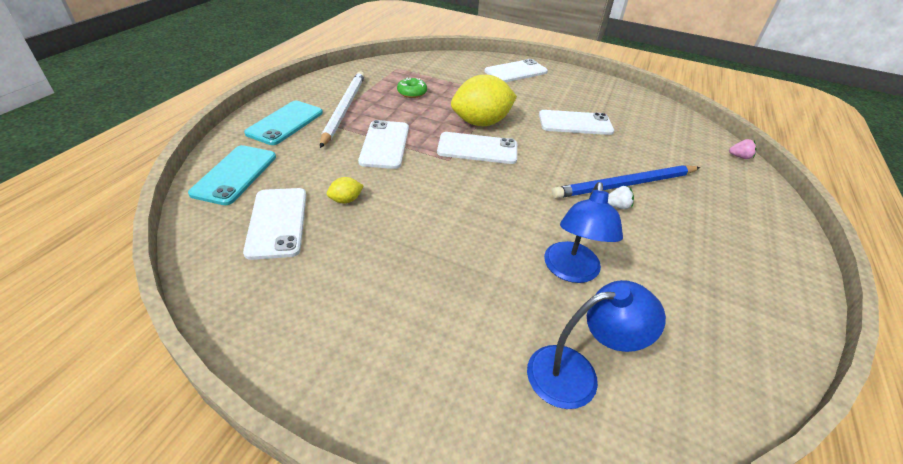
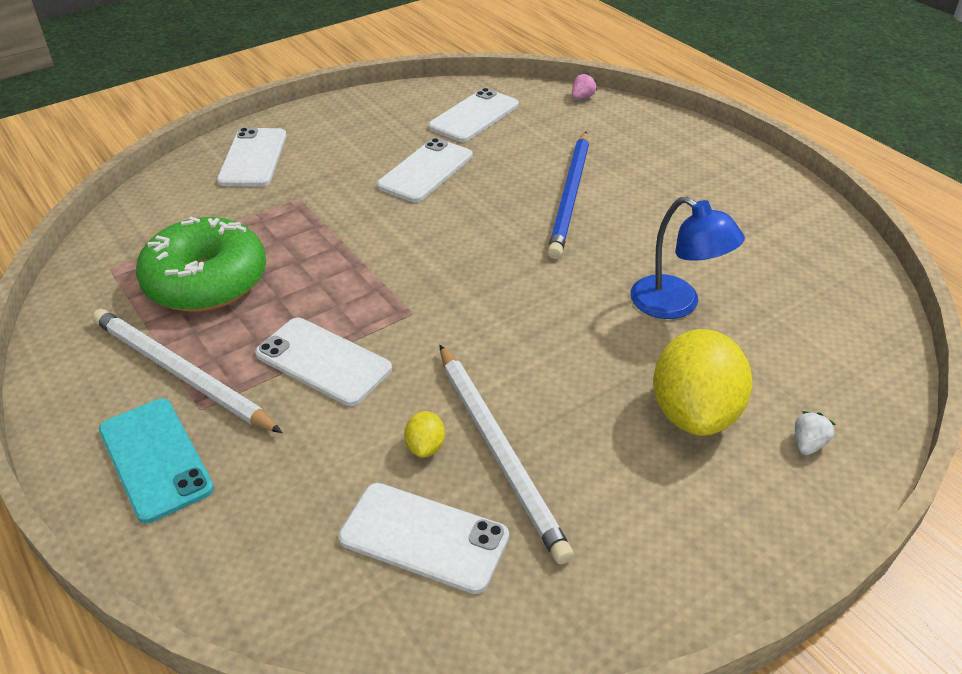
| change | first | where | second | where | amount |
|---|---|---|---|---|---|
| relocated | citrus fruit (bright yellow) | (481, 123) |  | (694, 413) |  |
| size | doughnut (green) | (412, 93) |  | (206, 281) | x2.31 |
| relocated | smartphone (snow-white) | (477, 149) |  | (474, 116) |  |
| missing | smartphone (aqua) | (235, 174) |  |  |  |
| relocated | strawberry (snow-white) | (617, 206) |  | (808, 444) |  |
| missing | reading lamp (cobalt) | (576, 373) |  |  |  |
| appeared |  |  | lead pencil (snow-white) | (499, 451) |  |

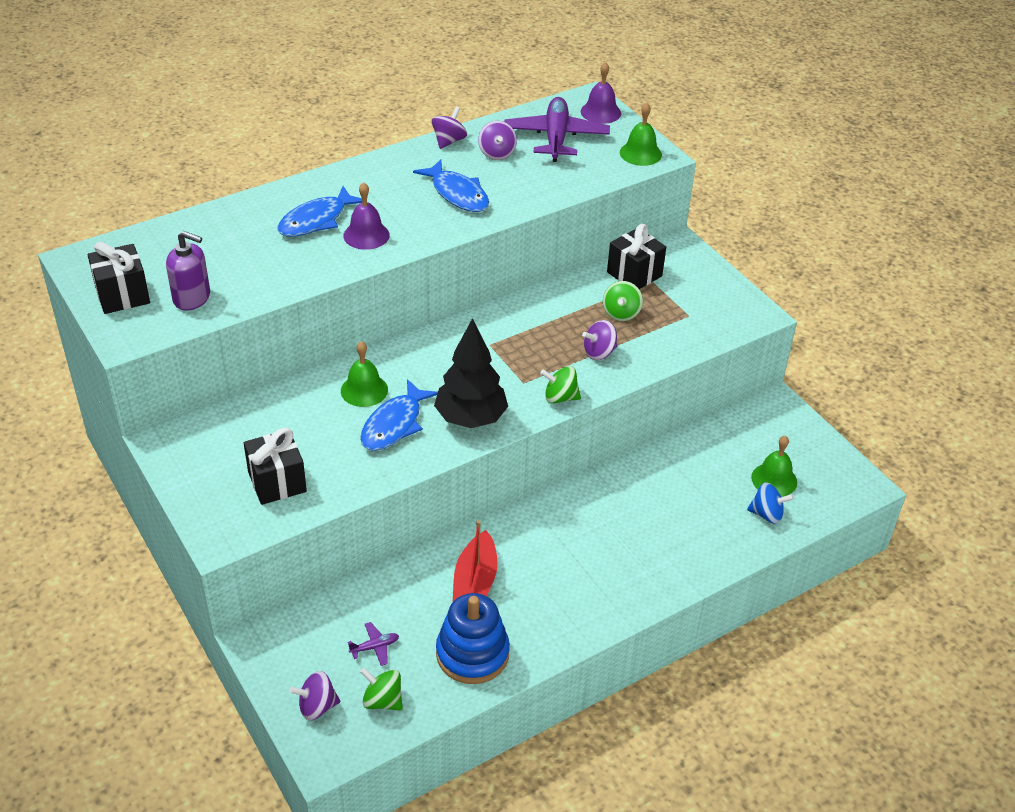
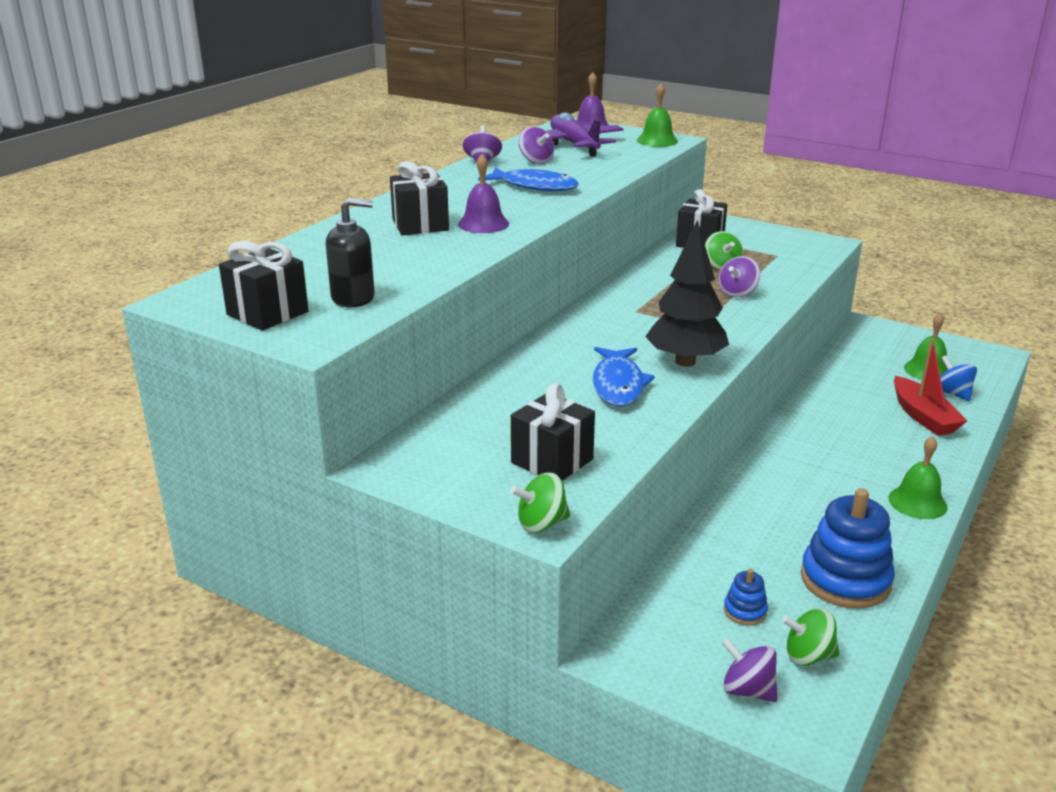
| change | first | where | second | where | amount |
|---|---|---|---|---|---|
| exchanged | fish figure (cobalt) | (316, 220) | present (black) | (420, 225) |  |
| colour | soap pump (purple) | (192, 298) | soap pump (black) | (353, 298) |  |
| relocated | school bell (green) | (364, 390) |  | (917, 502) |  |
| relocated | toy top (green) | (560, 397) |  | (541, 523) |  |
| spun | toy top (cobalt) | (767, 514) |  | (952, 393) | 105 degrees counterclockwise |
| relocated | boat (scarlet) | (475, 583) |  | (923, 416) |  |
| exchanged | toy plane (purple) | (374, 647) | ring stacker (cobalt) | (745, 611) |  |
| spun | toy top (purple) | (317, 706) |  | (747, 690) | 75 degrees clockwise |

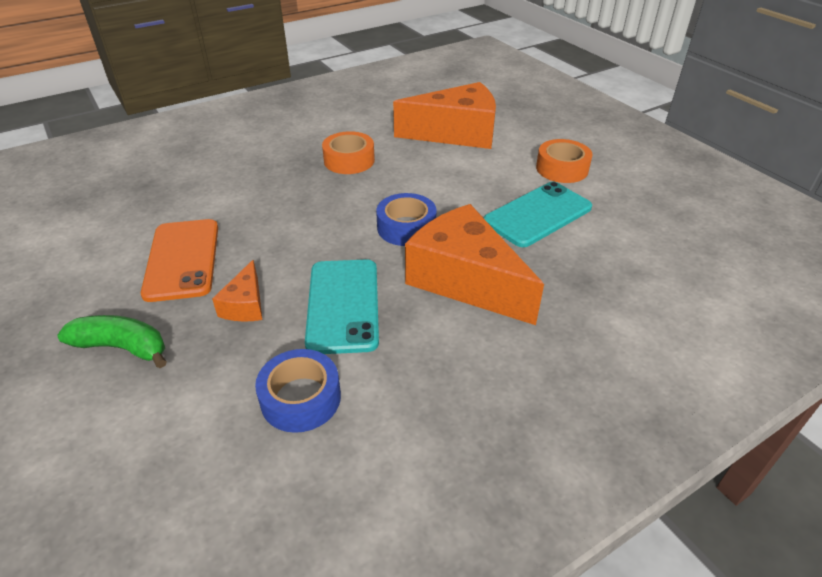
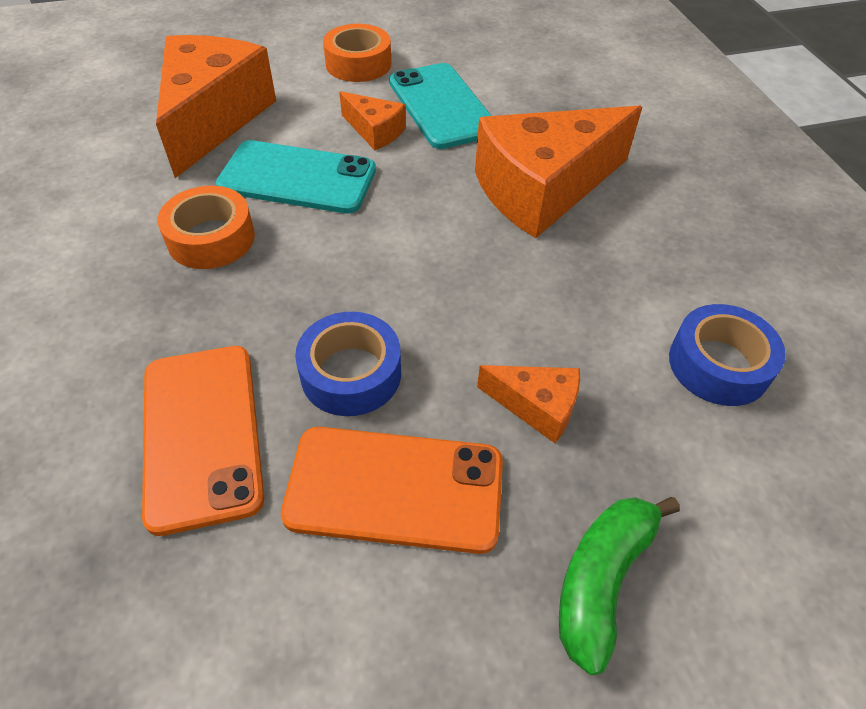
| change | first | where | second | where | amount |
|---|---|---|---|---|---|
| relocated | sticky tape (cobalt) | (406, 227) |  | (351, 373) |  |
| relocated | smartphone (aqua) | (343, 305) |  | (297, 178) |  |
| appeared |  |  | cheese (bright orange) | (375, 131) |  |
| appeared |  |  | smartphone (bright orange) | (202, 434) |  |

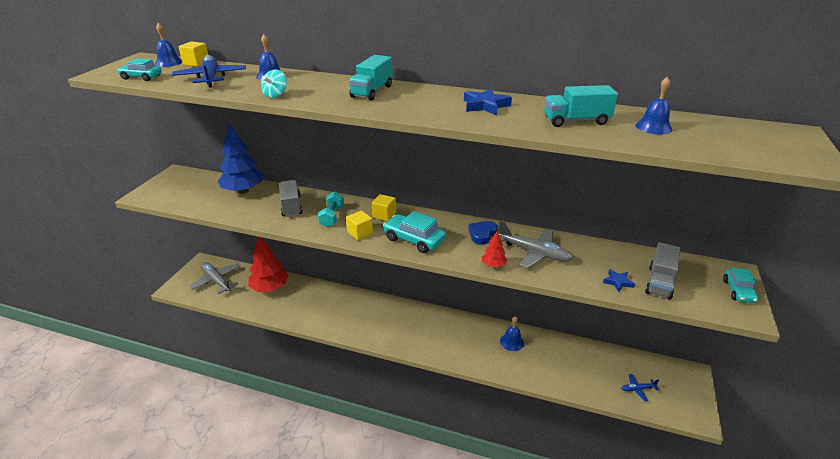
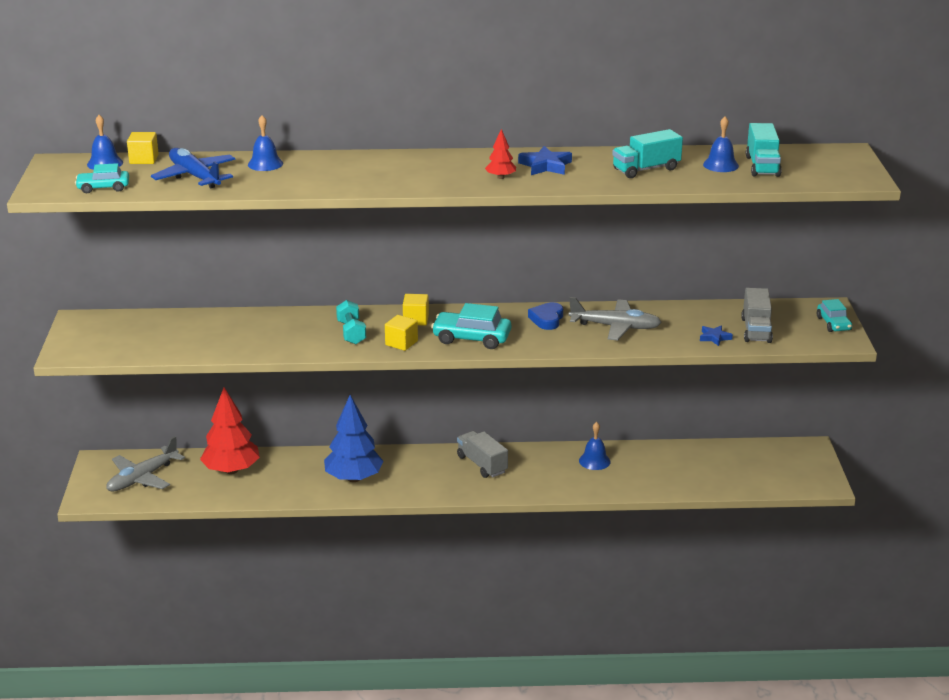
| change | first | where | second | where | amount |
|---|---|---|---|---|---|
| relocated | toy truck (aqua) | (372, 91) |  | (762, 166) |  |
| missing | toy top (aqua) | (276, 95) |  |  |  |
| relocated | fir tree (cobalt) | (243, 191) |  | (354, 478) |  |
| relocated | toy truck (gray) | (291, 206) |  | (482, 464) |  |
| relocated | fir tree (scarlet) | (493, 265) |  | (500, 177) |  |
| spun | toy plane (gray) | (216, 281) |  | (143, 478) | 75 degrees counterclockwise |
| missing | toy plane (cobalt) | (637, 389) |  |  |  |

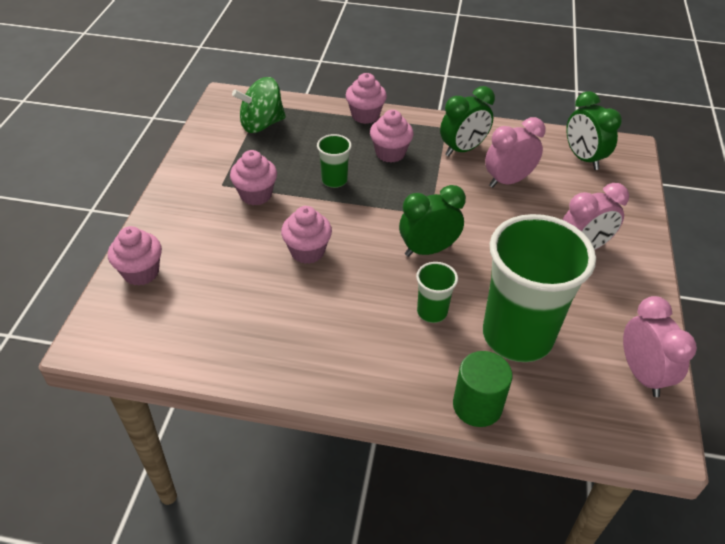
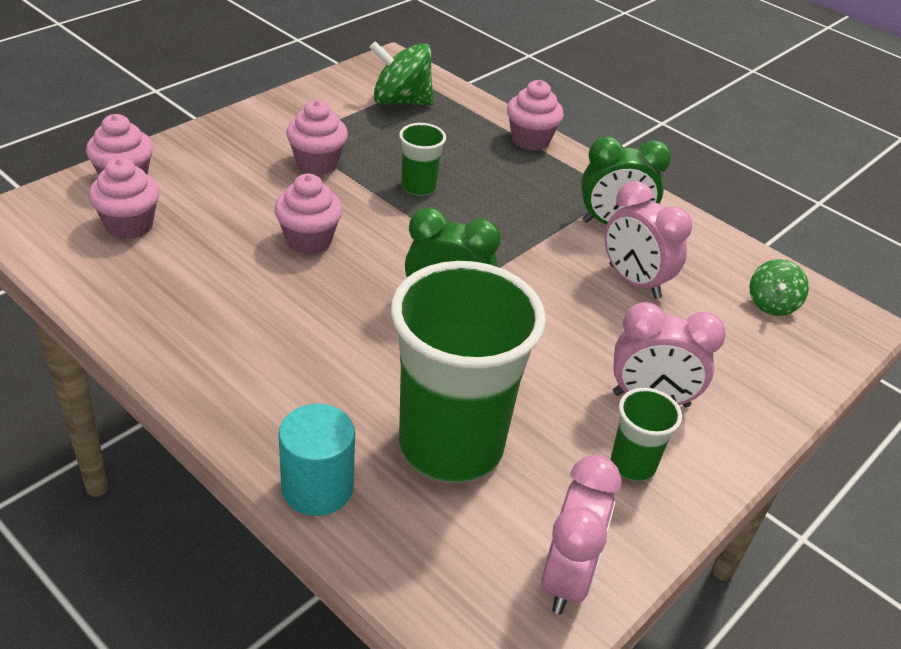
| change | first | where | second | where | amount |
|---|---|---|---|---|---|
| exchanged | bedside clock (green) | (583, 158) | toy top (green) | (772, 304) |  |
| relocated | cupcake (rose-pink) | (390, 153) |  | (129, 225) |  |
| spun | bedside clock (rose-pink) | (508, 181) |  | (634, 282) | 135 degrees counterclockwise |
| relocated | cup (green) | (432, 312) |  | (632, 465) |  |
| colour | cylinder (green) | (477, 406) | cylinder (aqua) | (317, 488) |  |

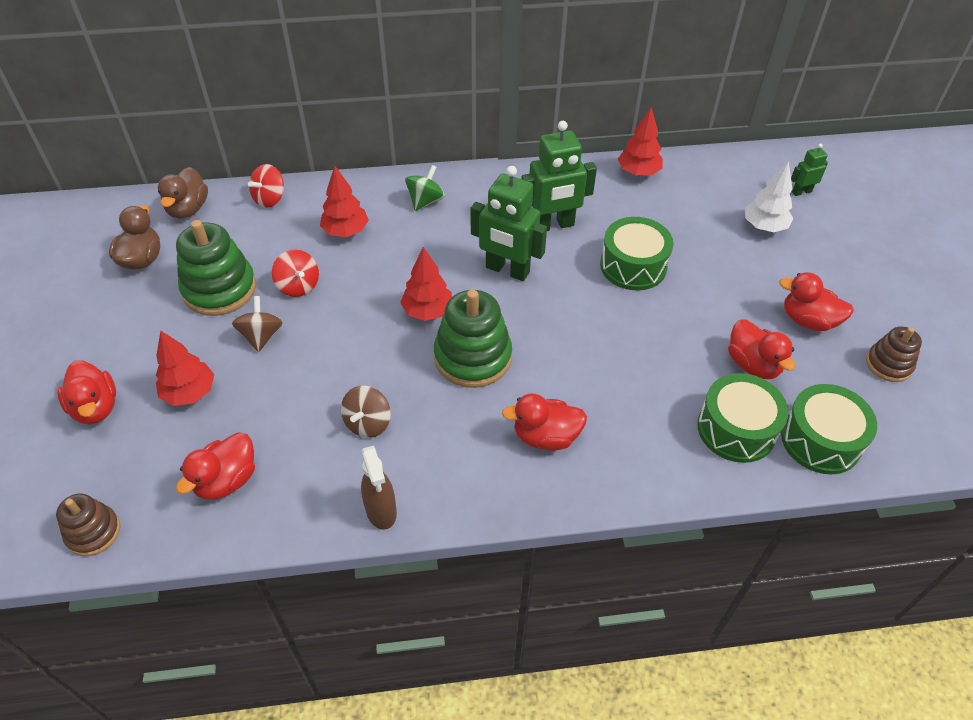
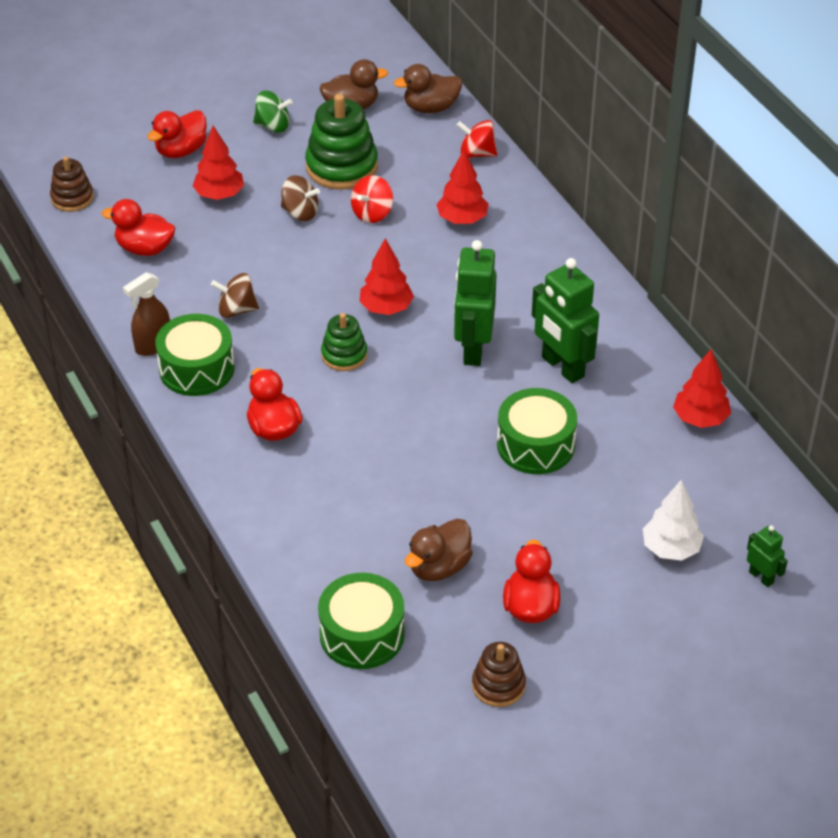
| change | first | where | second | where | amount |
|---|---|---|---|---|---|
| relocated | toy top (green) | (425, 201) |  | (273, 126) |  |
| size | ring stacker (green) | (473, 357) |  | (344, 355) | x0.58 |
| spun | toy top (russet) | (261, 336) |  | (300, 212) | 45 degrees clockwise |
| colour | rubber duck (scarlet) | (753, 365) | rubber duck (russet) | (439, 567) |  |
| relocated | drum (green) | (736, 429) |  | (197, 368) |  |

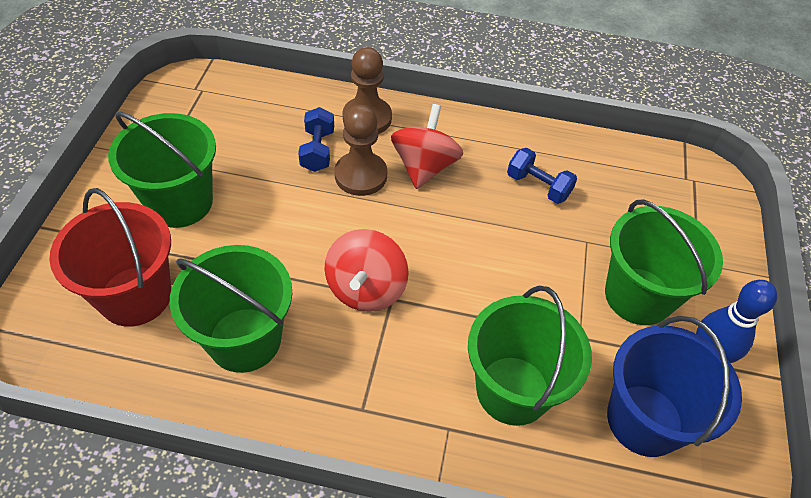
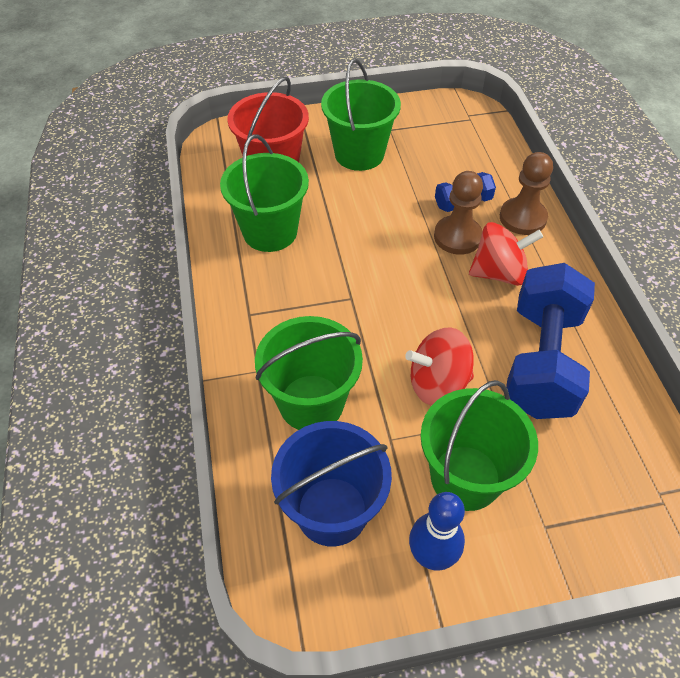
| change | first | where | second | where | amount |
|---|---|---|---|---|---|
| size | dumbbell (cobalt) | (538, 186) |  | (541, 361) | x2.19 |
| relocated | toy top (scarlet) | (366, 289) |  | (438, 383) |  |

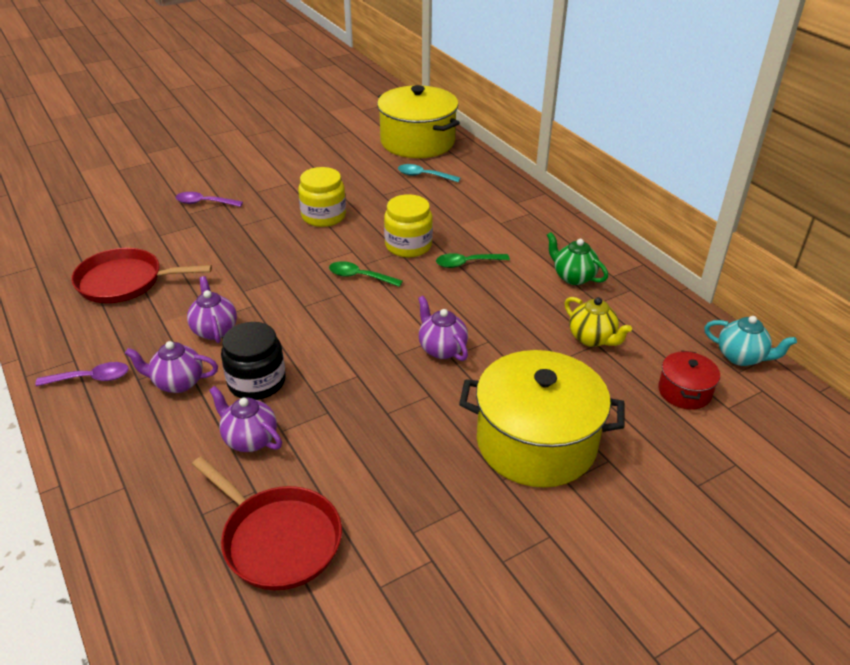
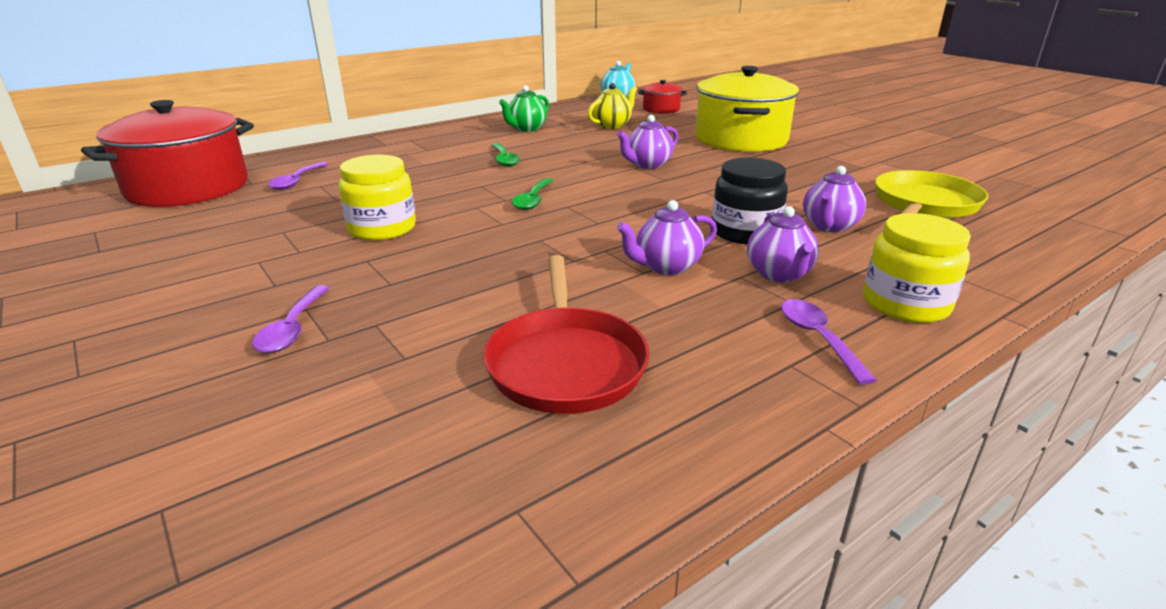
| change | first | where | second | where | amount |
|---|---|---|---|---|---|
| colour | stockpot (bright yellow) | (417, 142) | stockpot (scarlet) | (188, 188) |  |
| colour | spoon (aqua) | (423, 176) | spoon (purple) | (297, 181) |  |
| relocated | jam jar (bright yellow) | (408, 245) |  | (905, 304) |  |
| colour | pan (scarlet) | (278, 539) | pan (bright yellow) | (924, 204) |  |

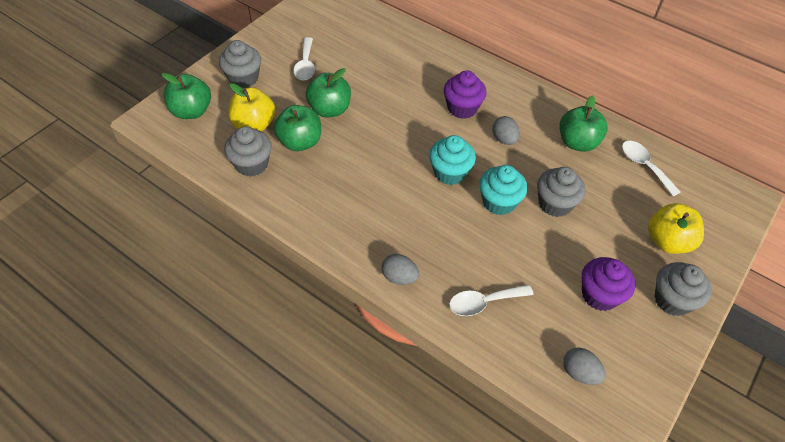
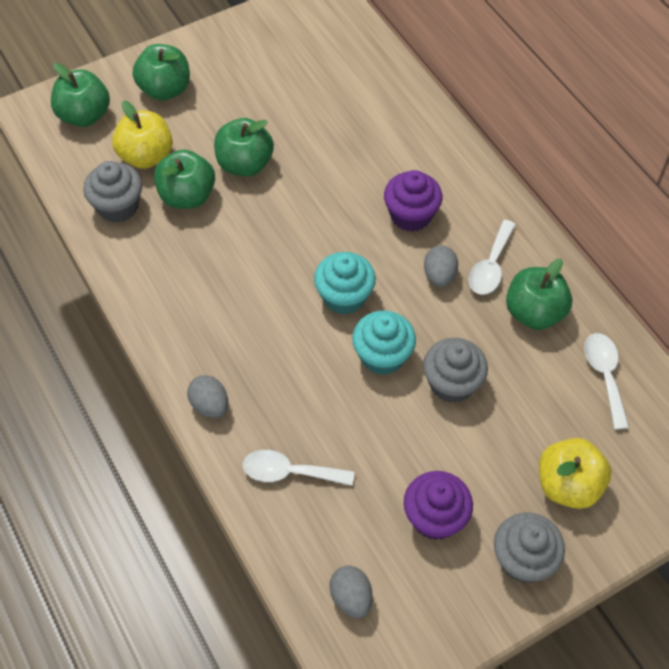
| change | first | where | second | where | amount |
|---|---|---|---|---|---|
| relocated | spoon (snow-white) | (305, 65) |  | (490, 266) |  |
| exchanged | cupcake (gray) | (243, 78) | apple (green) | (165, 90) |  |

